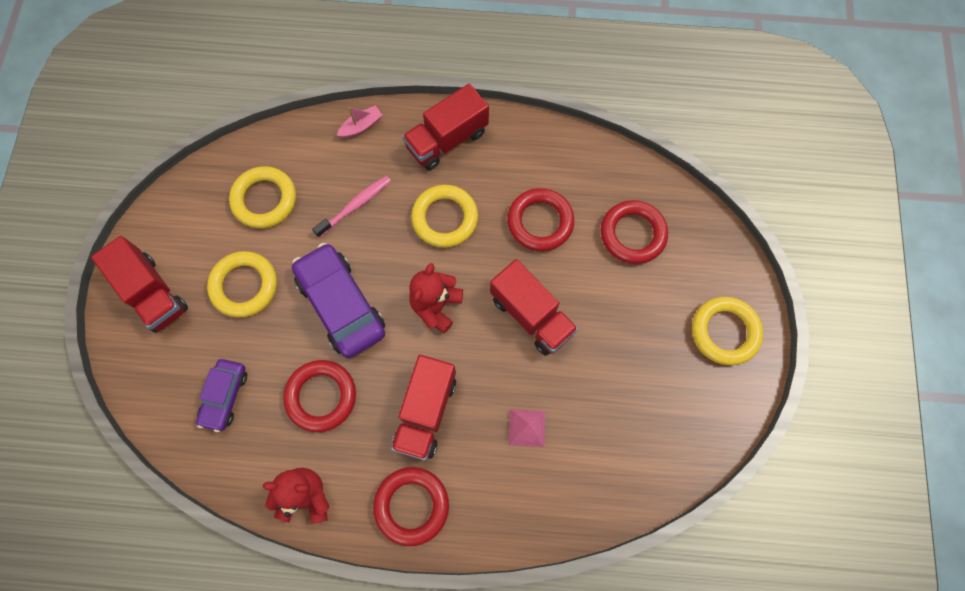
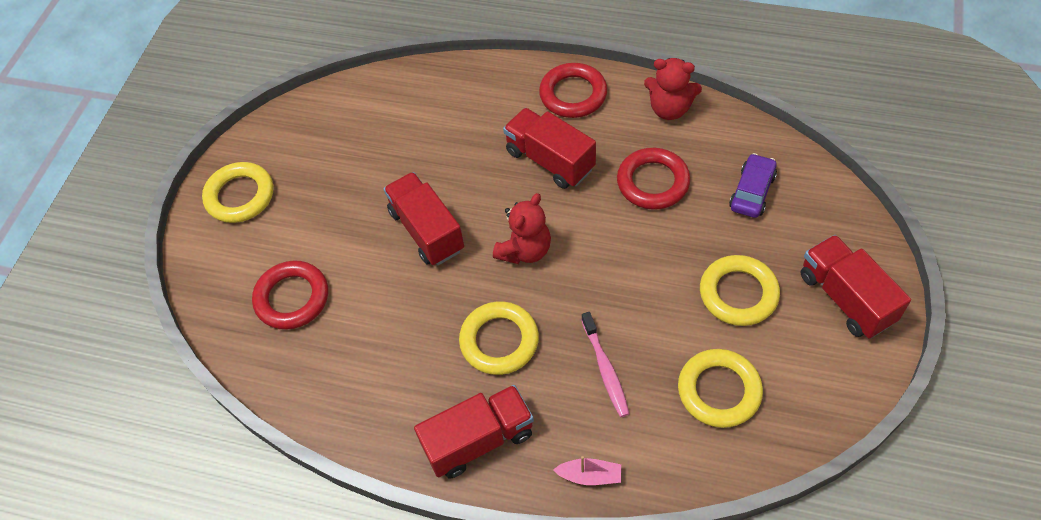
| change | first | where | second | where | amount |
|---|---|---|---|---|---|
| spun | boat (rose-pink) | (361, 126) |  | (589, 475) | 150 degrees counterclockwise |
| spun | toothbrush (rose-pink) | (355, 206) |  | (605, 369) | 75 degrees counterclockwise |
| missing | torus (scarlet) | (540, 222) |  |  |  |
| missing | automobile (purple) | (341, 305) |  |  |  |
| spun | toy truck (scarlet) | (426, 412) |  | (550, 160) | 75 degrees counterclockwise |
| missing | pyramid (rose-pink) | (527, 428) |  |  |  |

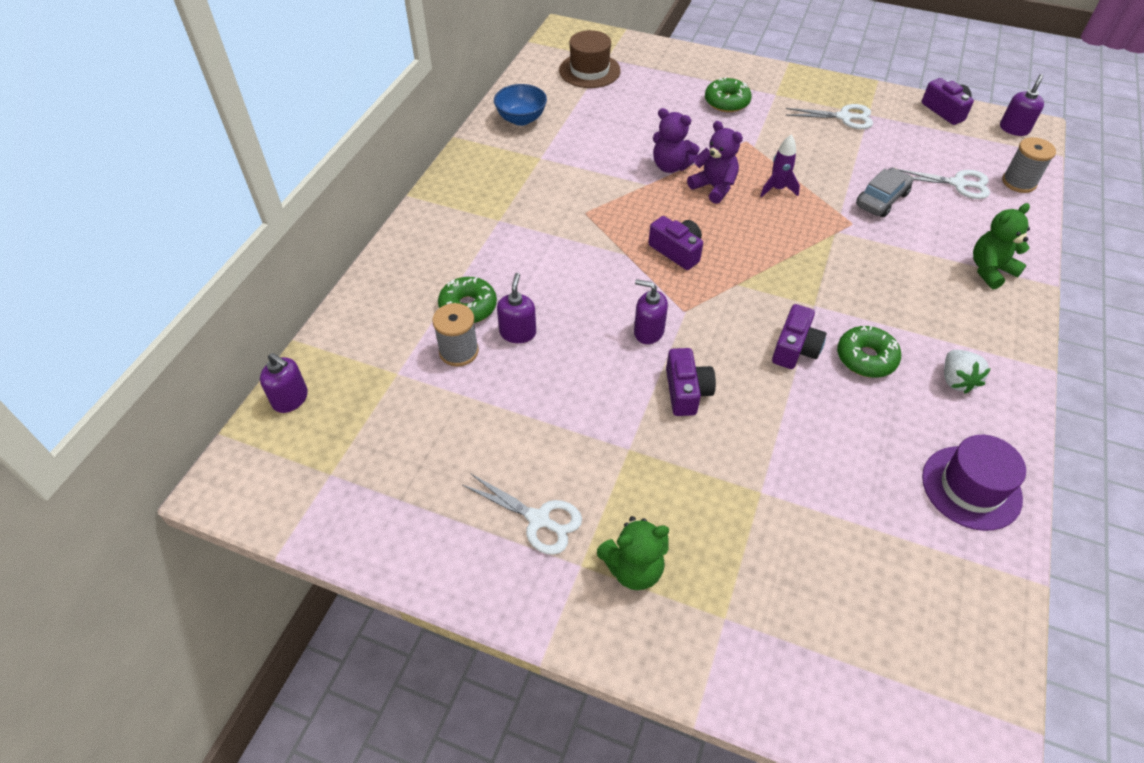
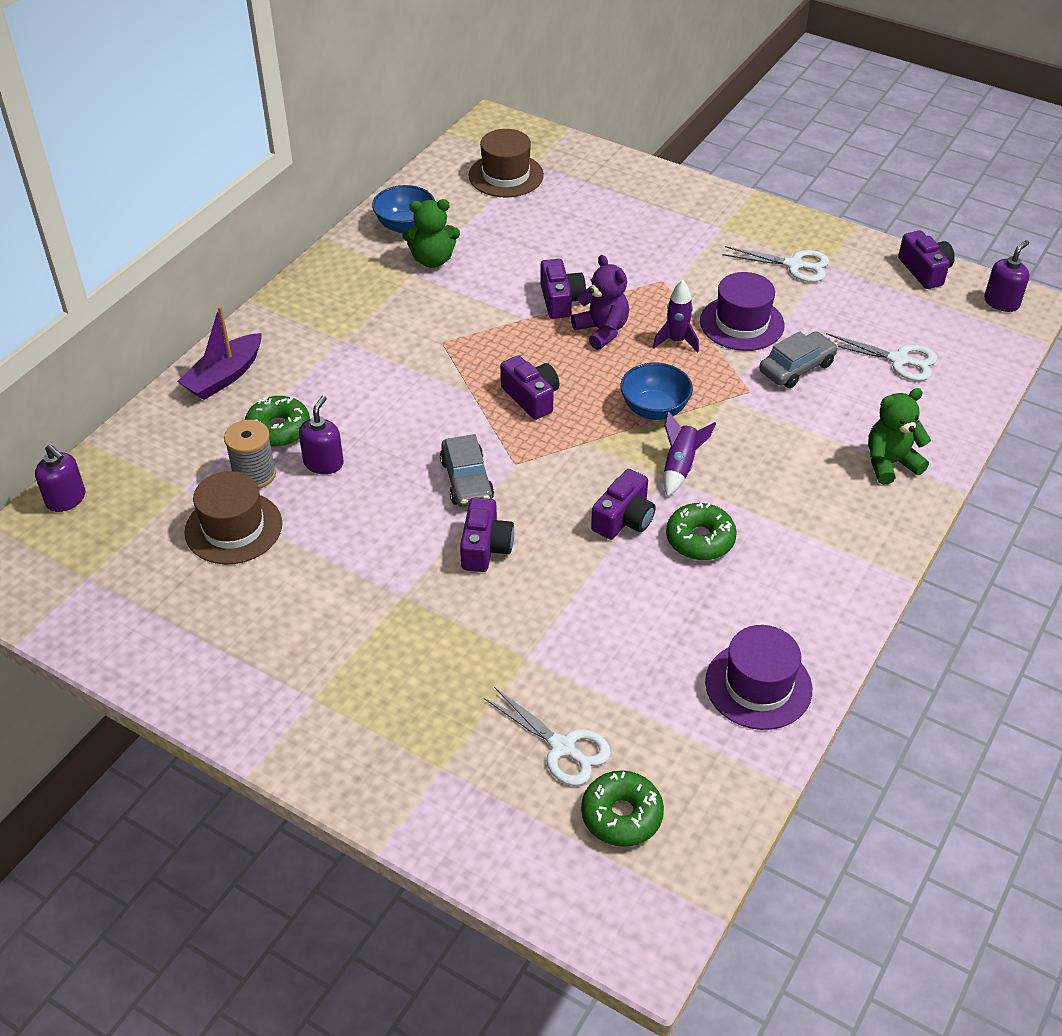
| change | first | where | second | where | amount |
|---|---|---|---|---|---|
| relocated | doughnut (green) | (726, 102) |  | (621, 815) |  |
| exchanged | teddy bear (purple) | (671, 166) | compact camera (purple) | (560, 300) |  |
| missing | reel of thread (gray) | (1019, 182) |  |  |  |
| exchanged | soap pump (purple) | (648, 331) | automobile (gray) | (467, 480) |  |
| missing | strawberry (snow-white) | (956, 380) |  |  |  |
| relocated | scissors (snow-white) | (538, 520) |  | (562, 747) |  |
| relocated | teddy bear (green) | (633, 568) |  | (432, 260) |  |
| appeared |  |  | top hat (purple) | (742, 323) |  |
| appeared |  |  | boat (purple) | (224, 376) |  |
| appeared |  |  | deep dish (cobalt) | (654, 409) |  |
| appeared |  |  | spaceship (purple) | (680, 466) |  |
| appeared |  |  | top hat (russet) | (233, 528) |  |

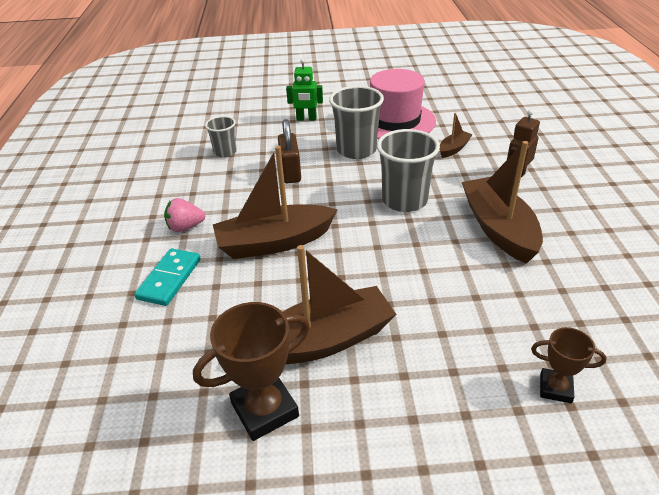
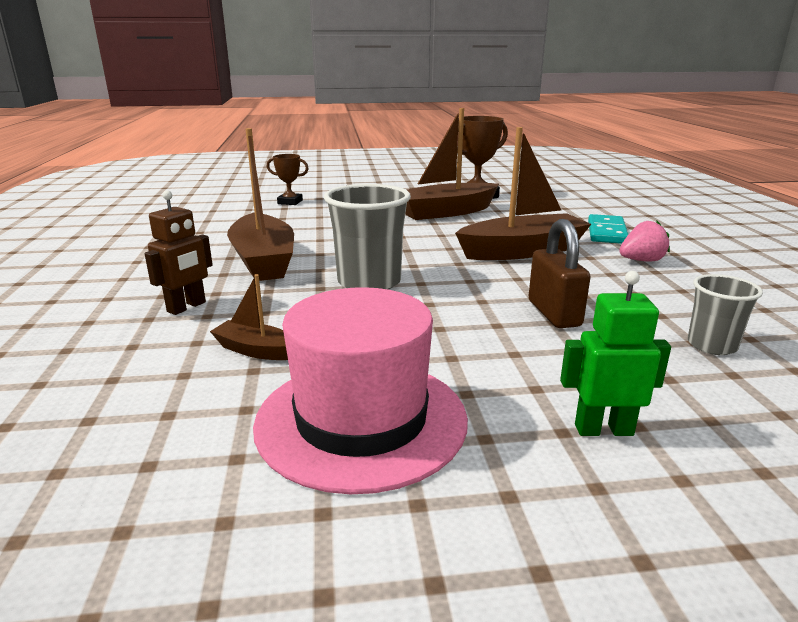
| change | first | where | second | where | amount |
|---|---|---|---|---|---|
| missing | cup (gray) | (356, 150) |  |  |  |
| spun | boat (russet) | (453, 149) |  | (256, 350) | 75 degrees clockwise |

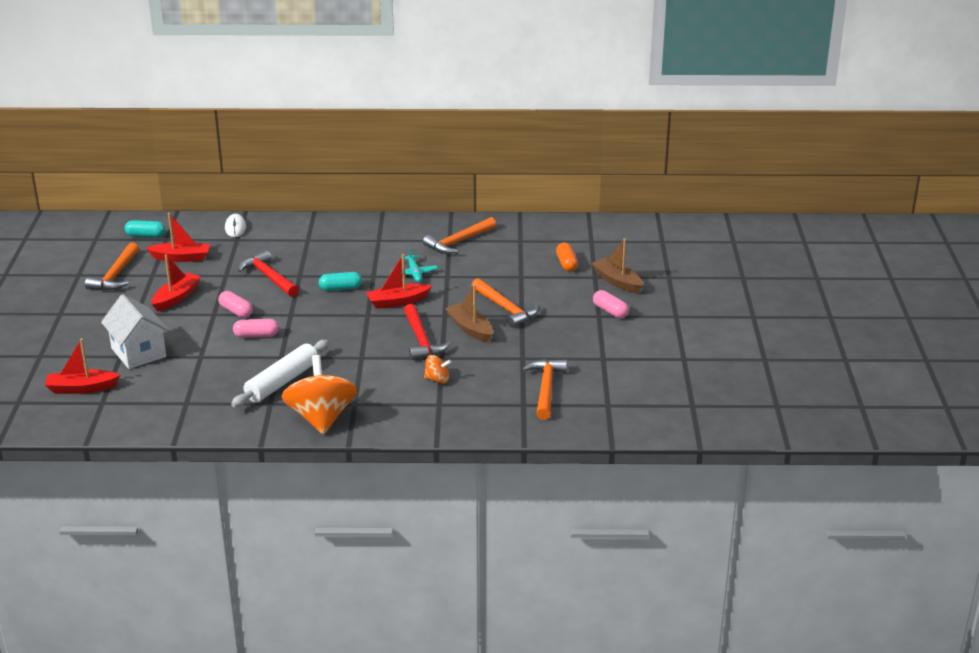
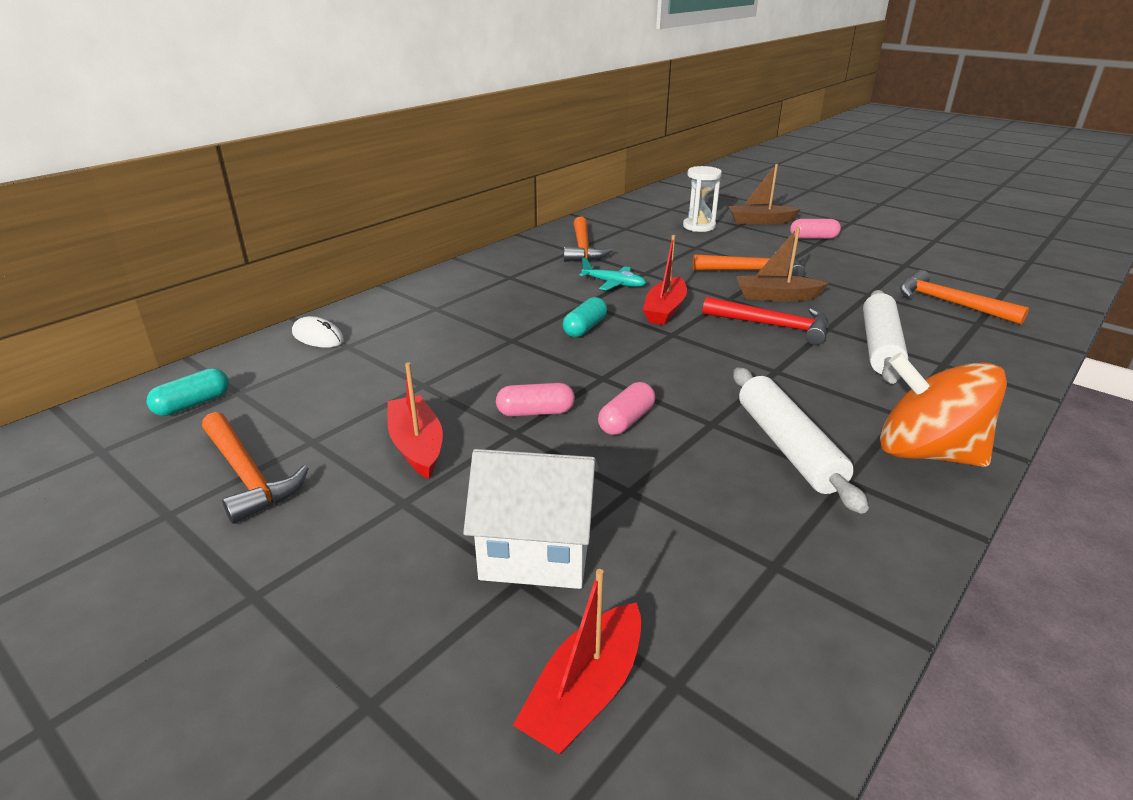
| change | first | where | second | where | amount |
|---|---|---|---|---|---|
| missing | boat (scarlet) | (181, 258) |  |  |  |
| exchanged | capsule (bright orange) | (566, 264) | hourglass (snow-white) | (699, 226) |  |
| missing | hammer (scarlet) | (269, 277) |  |  |  |
| exchanged | toy top (bright orange) | (437, 379) | pastry roller (snow-white) | (880, 346) |  |

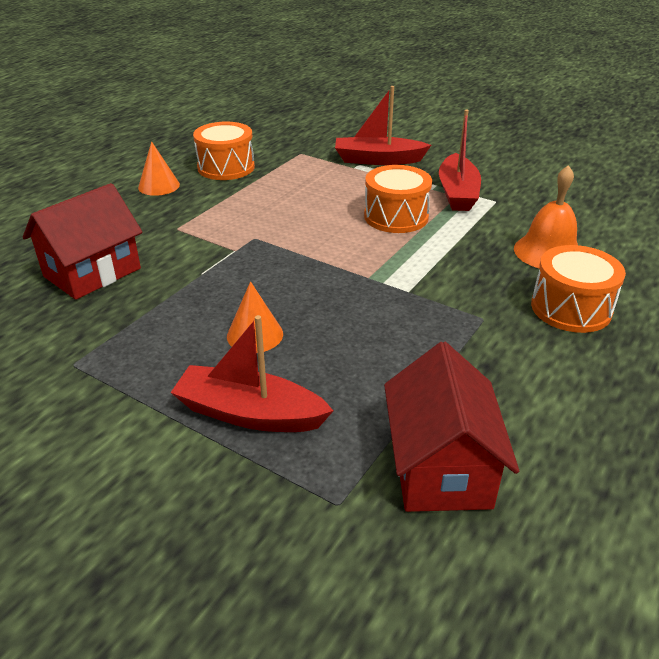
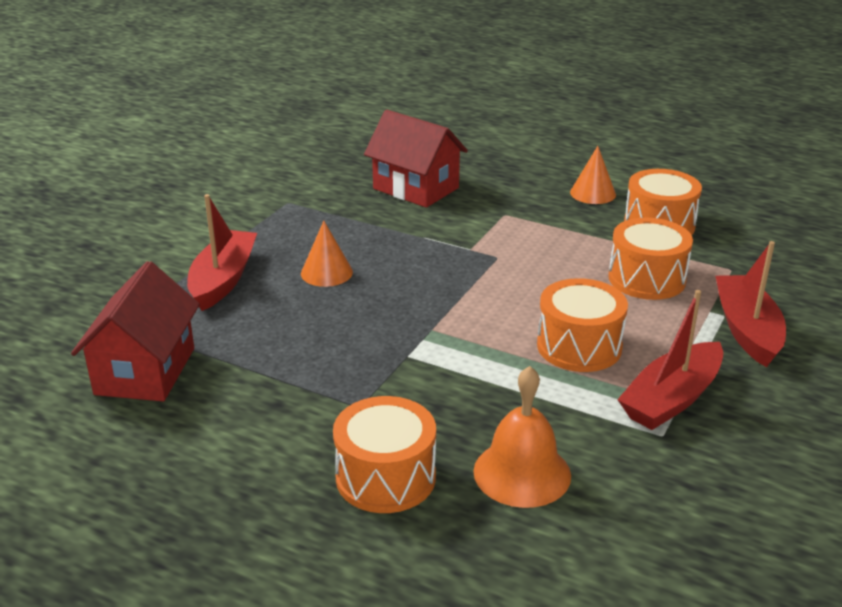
| change | first | where | second | where | amount |
|---|---|---|---|---|---|
| spun | boat (scarlet) | (457, 193) |  | (671, 399) | 45 degrees counterclockwise |
| spun | cottage (scarlet) | (440, 468) |  | (145, 371) | 75 degrees counterclockwise |
| appeared |  |  | drum (bright orange) | (646, 279) |  |

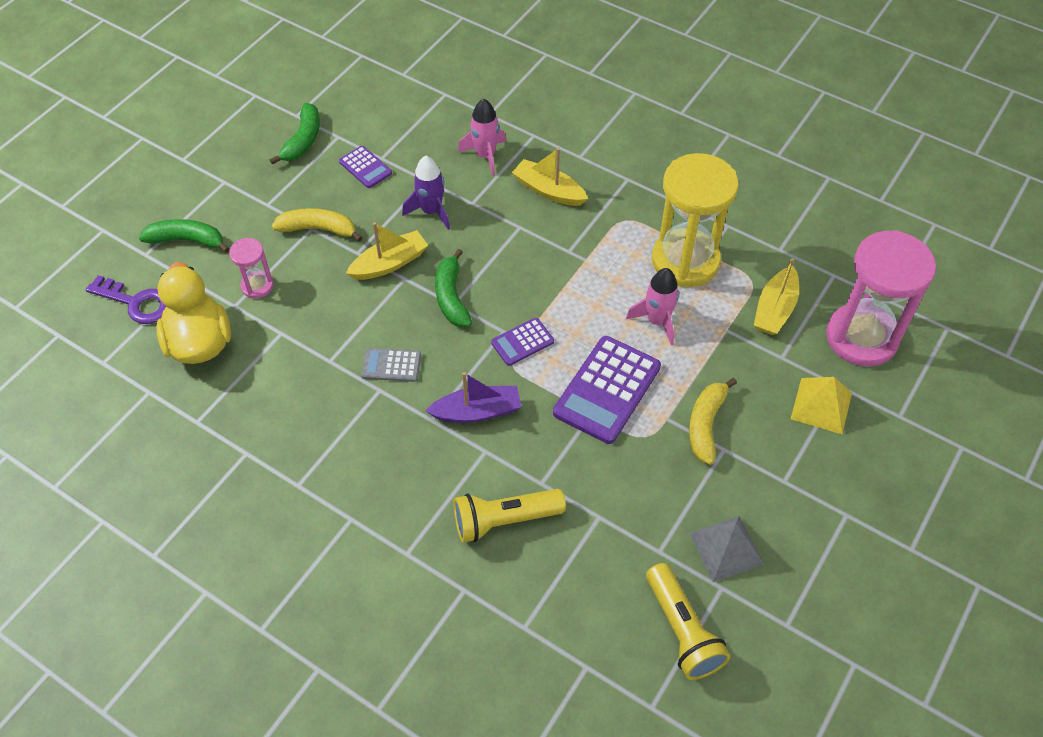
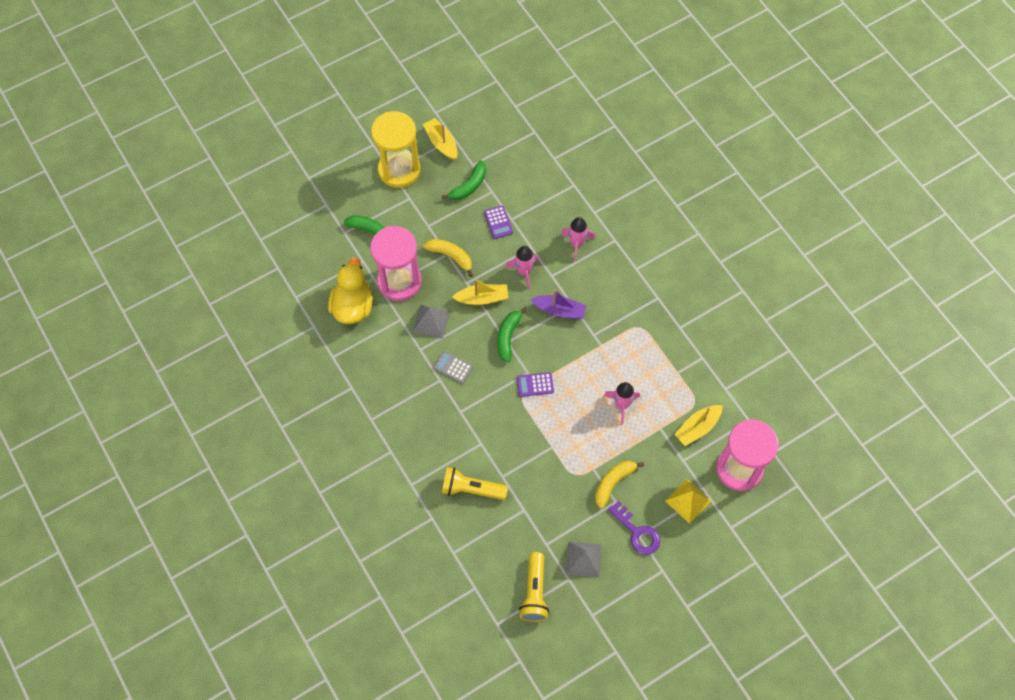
| change | first | where | second | where | amount |
|---|---|---|---|---|---|
| relocated | boat (bright yellow) | (548, 190) |  | (441, 143) |  |
| relocated | hourglass (bright yellow) | (685, 261) |  | (399, 170) |  |
| colour | spaceship (purple) | (431, 211) | spaceship (rose-pink) | (524, 272) |  |
| size | hourglass (rose-pink) | (257, 286) |  | (399, 281) | x2.14 |
| relocated | latchkey (purple) | (136, 302) |  | (637, 532) |  |
| missing | pocket calculator (purple) | (607, 390) |  |  |  |
| relocated | boat (purple) | (477, 411) |  | (559, 310) |  |
| appeared |  |  | pyramid (gray) | (431, 321) |  |

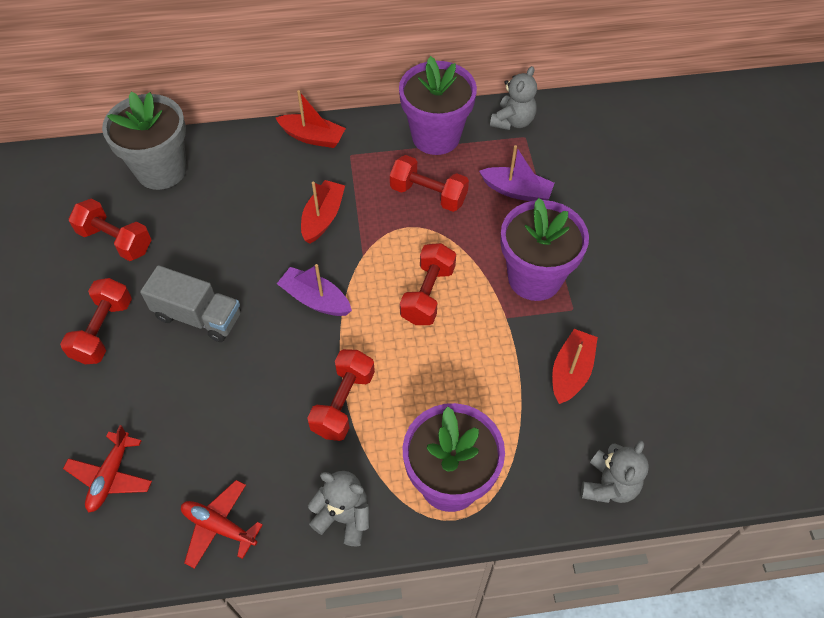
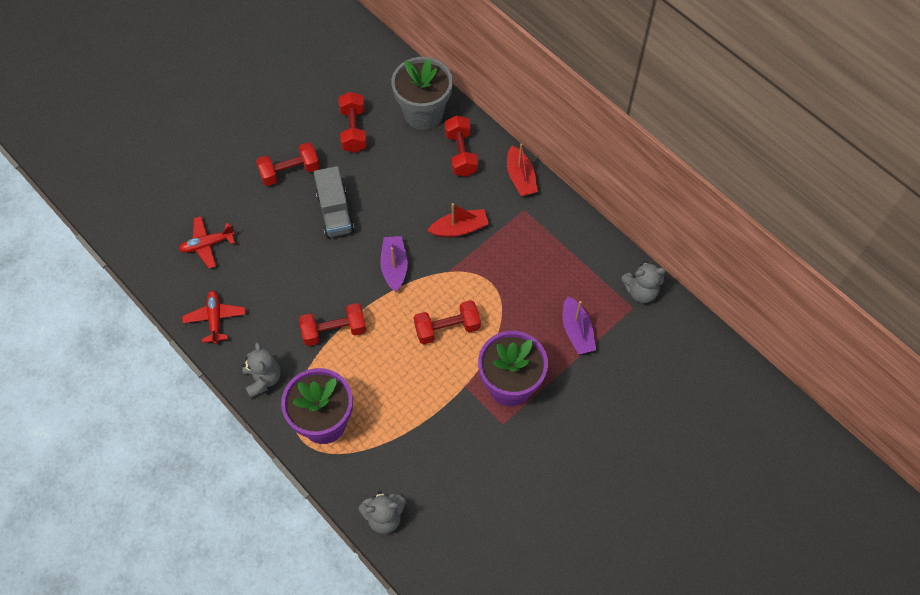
| change | first | where | second | where | amount |
|---|---|---|---|---|---|
| missing | plant pot (purple) | (436, 136) |  |  |  |
| relocated | dumbbell (scarlet) | (428, 194) |  | (461, 154) |  |
| missing | boat (scarlet) | (571, 372) |  |  |  |

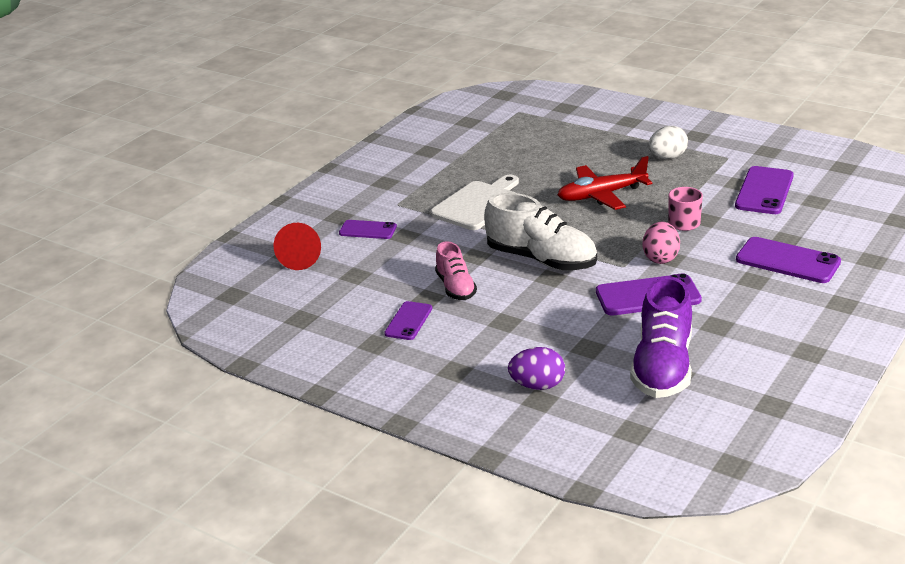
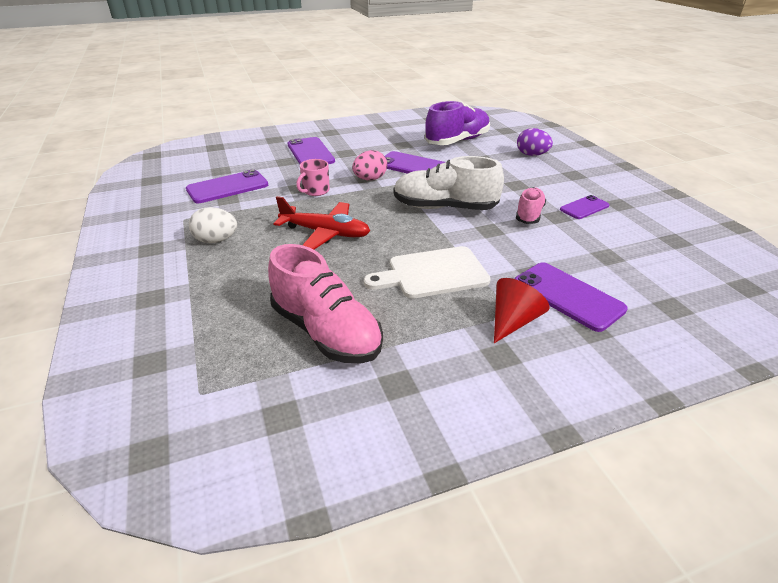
| change | first | where | second | where | amount |
|---|---|---|---|---|---|
| spun | sneaker (snow-white) | (541, 259) |  | (445, 208) | 60 degrees counterclockwise |
| size | smartphone (purple) | (368, 230) |  | (567, 296) | x1.63 |
| relocated | cone (scarlet) | (300, 259) |  | (513, 321) |  |
| appeared |  |  | sneaker (rose-pink) | (326, 332) |  |

